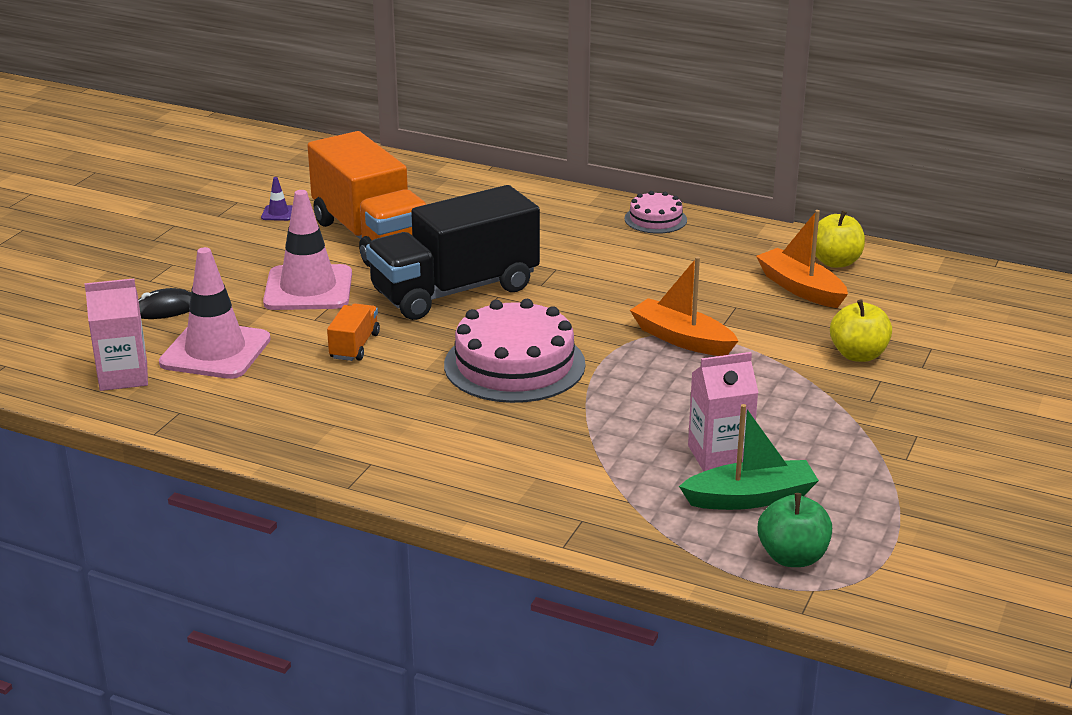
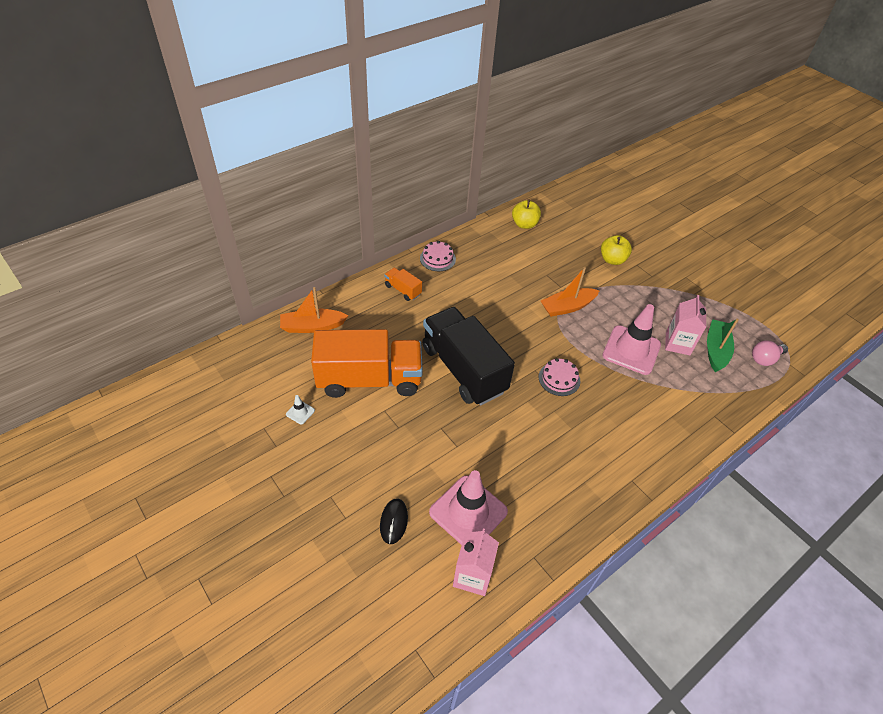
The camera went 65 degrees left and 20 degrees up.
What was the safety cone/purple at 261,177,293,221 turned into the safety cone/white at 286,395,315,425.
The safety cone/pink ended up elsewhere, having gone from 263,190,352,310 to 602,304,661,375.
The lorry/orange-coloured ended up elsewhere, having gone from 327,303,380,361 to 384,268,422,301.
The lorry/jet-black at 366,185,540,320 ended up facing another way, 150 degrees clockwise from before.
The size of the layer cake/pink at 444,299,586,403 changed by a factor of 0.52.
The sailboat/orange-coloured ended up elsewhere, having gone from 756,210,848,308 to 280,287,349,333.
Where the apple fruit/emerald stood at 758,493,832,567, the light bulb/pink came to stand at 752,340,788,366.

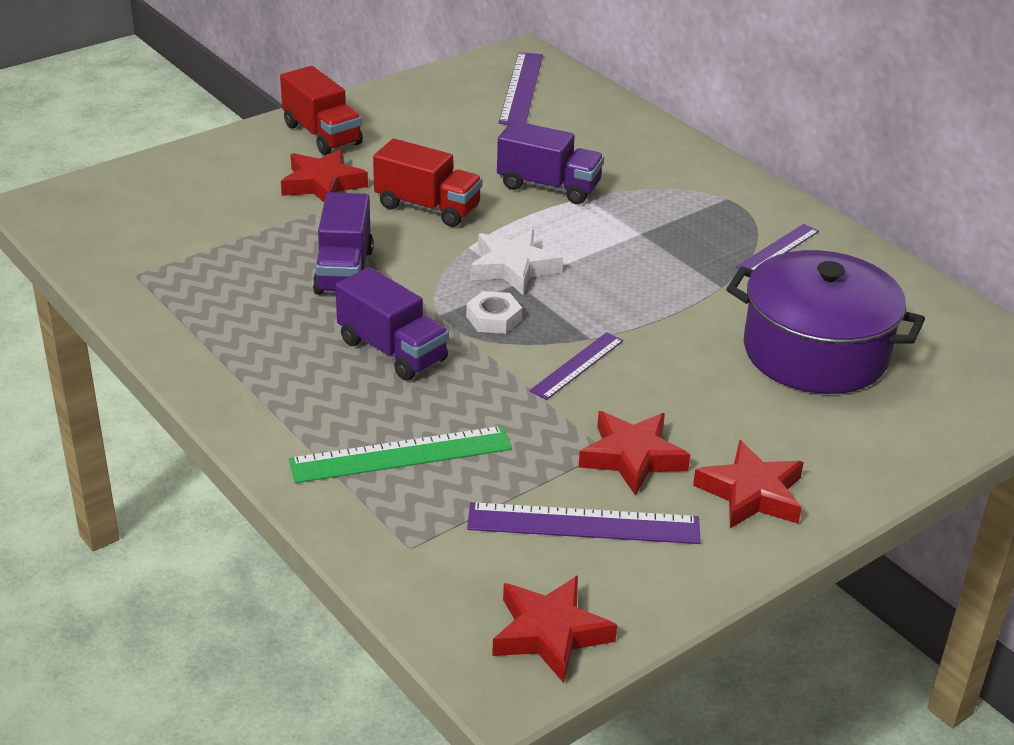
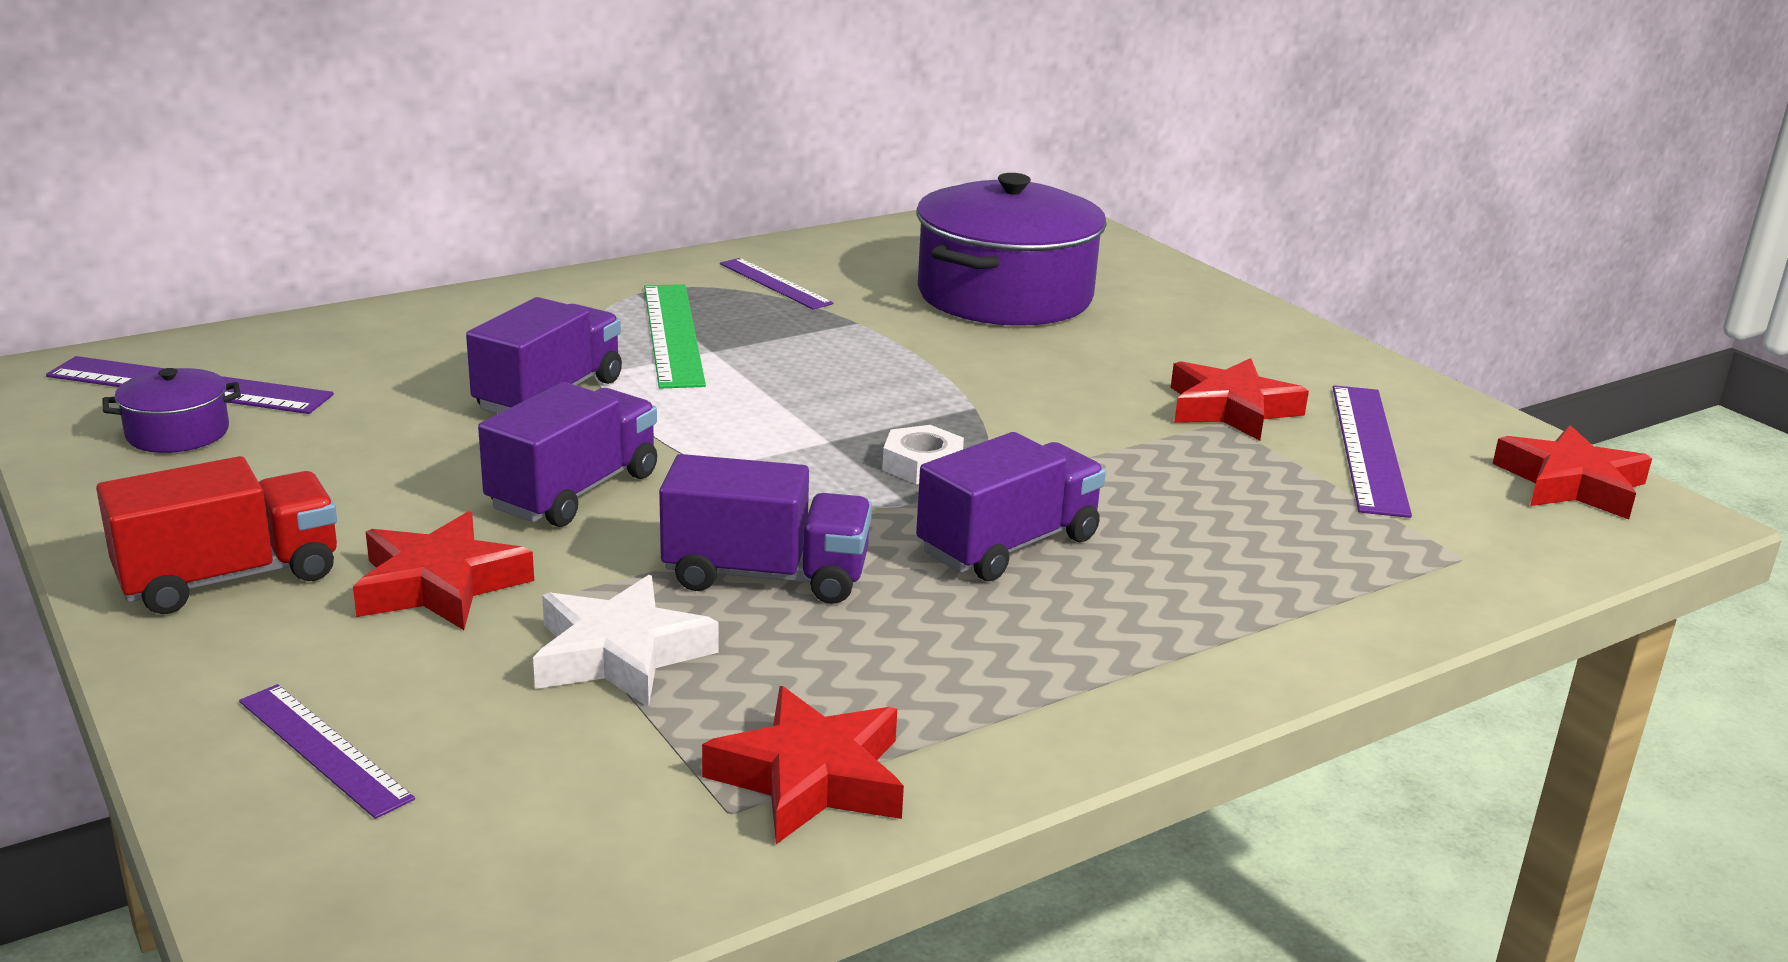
The camera went 85 degrees left and 10 degrees down.
The straightedge/emerald ended up elsewhere, having gone from 289,426,512,483 to 644,284,706,389.
What was the lorry/red at 373,139,483,227 turned into the lorry/purple at 478,382,657,527.
The five-pointed star/white ended up elsewhere, having gone from 470,229,563,295 to 533,575,719,707.
The straightedge/purple ended up elsewhere, having gone from 529,332,623,400 to 239,684,415,819.
The five-pointed star/red ended up elsewhere, having gone from 693,440,804,528 to 702,686,904,844.
The second view gained the pot/purple at 102,368,241,453.

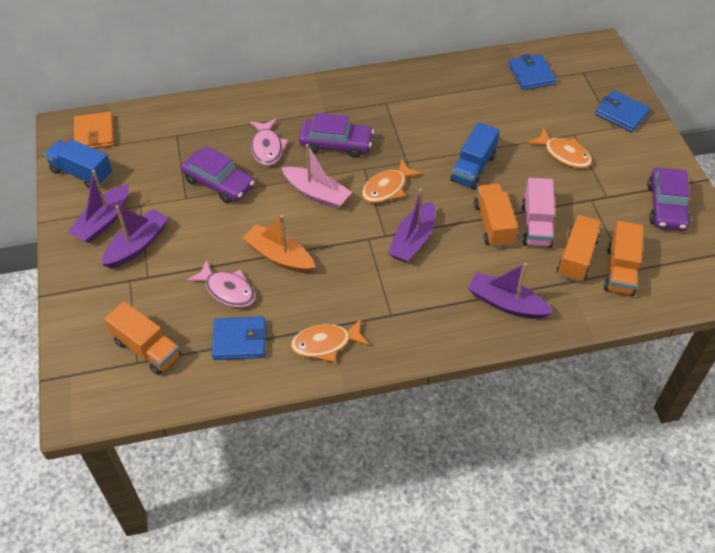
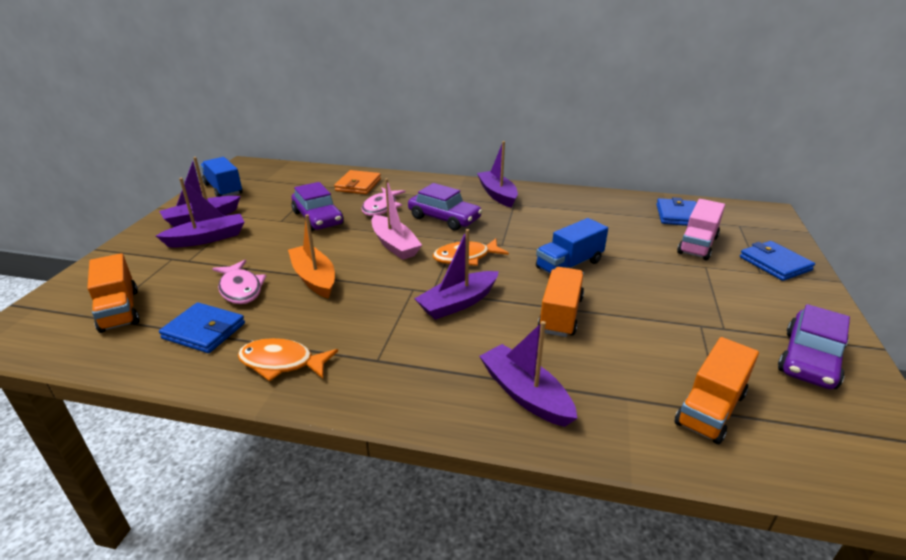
The camera went 25 degrees right and 20 degrees down.
The wallet/orange-coloured ended up elsewhere, having gone from 74,112,114,148 to 334,170,381,194.
The lorry/pink ended up elsewhere, having gone from 522,178,555,248 to 677,199,725,260.
The second view lost the fish figure/orange-coloured at 528,128,592,169.
The second view lost the lorry/orange-coloured at 557,215,601,282.
The second view gained the sailboat/purple at 477,141,518,208.

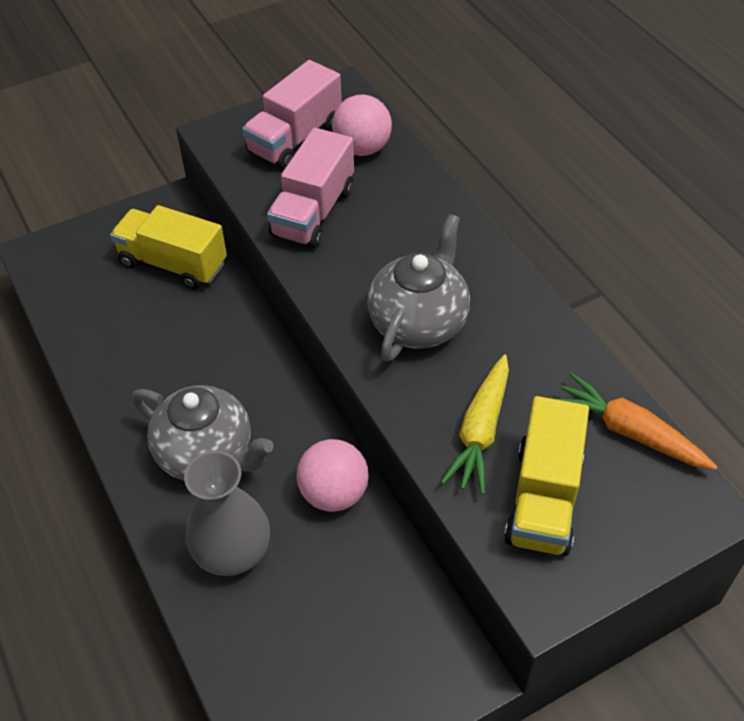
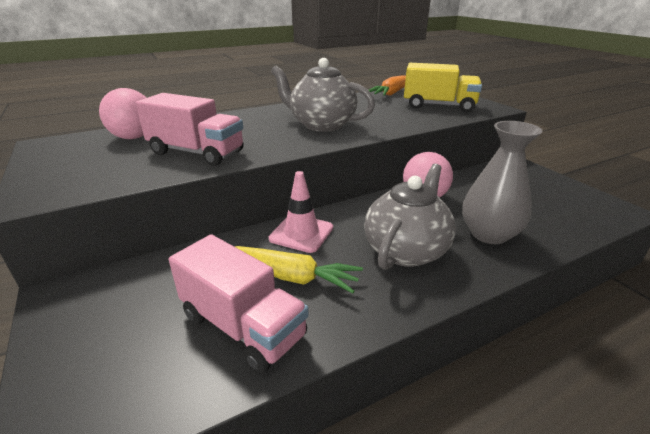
The camera went 90 degrees left and 20 degrees down.
The second view lost the lorry/bright yellow at 110,205,227,290.
The lorry/pink ended up elsewhere, having gone from 242,60,342,169 to 169,234,309,373.
The root vegetable/bright yellow ended up elsewhere, having gone from 441,355,509,495 to 235,246,363,293.
The second view gained the safety cone/pink at 269,171,333,253.

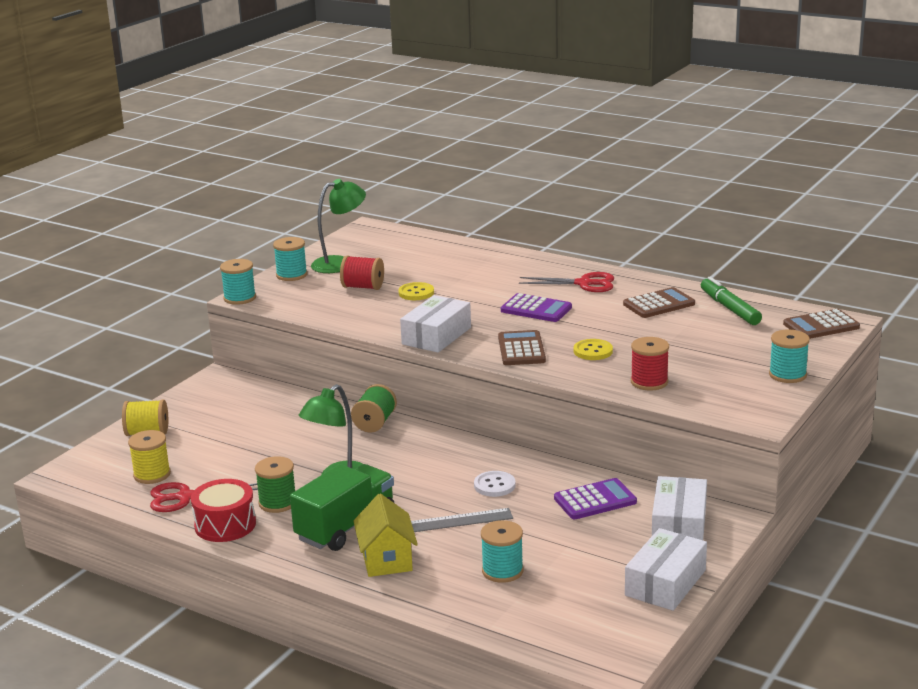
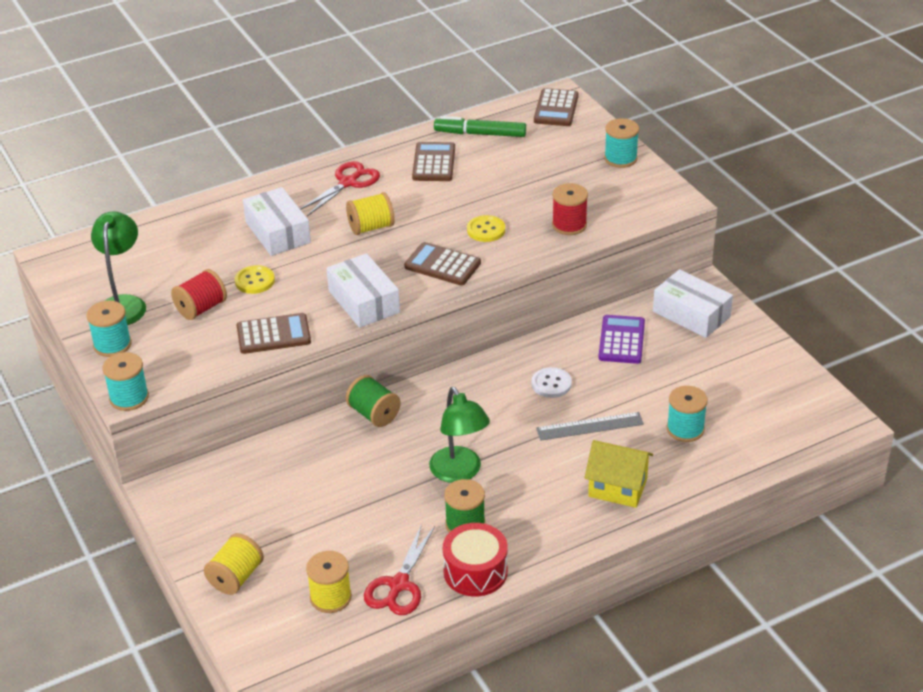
The camera went 60 degrees left and 15 degrees up.
The second view lost the lorry/emerald at 290,464,394,551.
The straightedge/grey at 411,508,513,532 ended up facing another way, 60 degrees clockwise from before.
Where the calculator/purple stood at 501,293,572,322, the bobbin/bright yellow came to stand at 346,192,395,235.
The parcel/white ended up elsewhere, having gone from 625,528,707,611 to 243,187,311,256.
The second view gained the calculator/dark brown at 237,313,311,354.

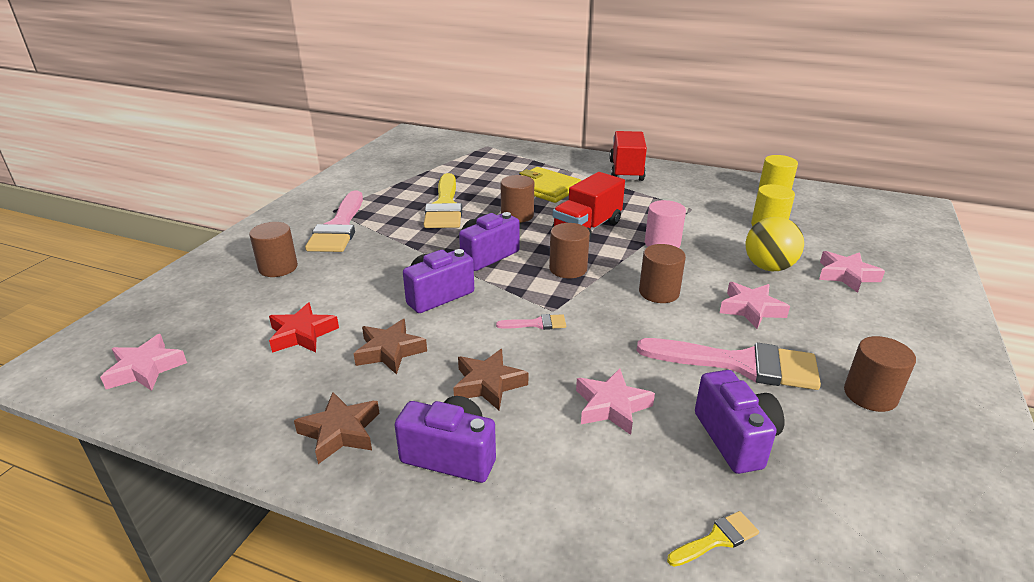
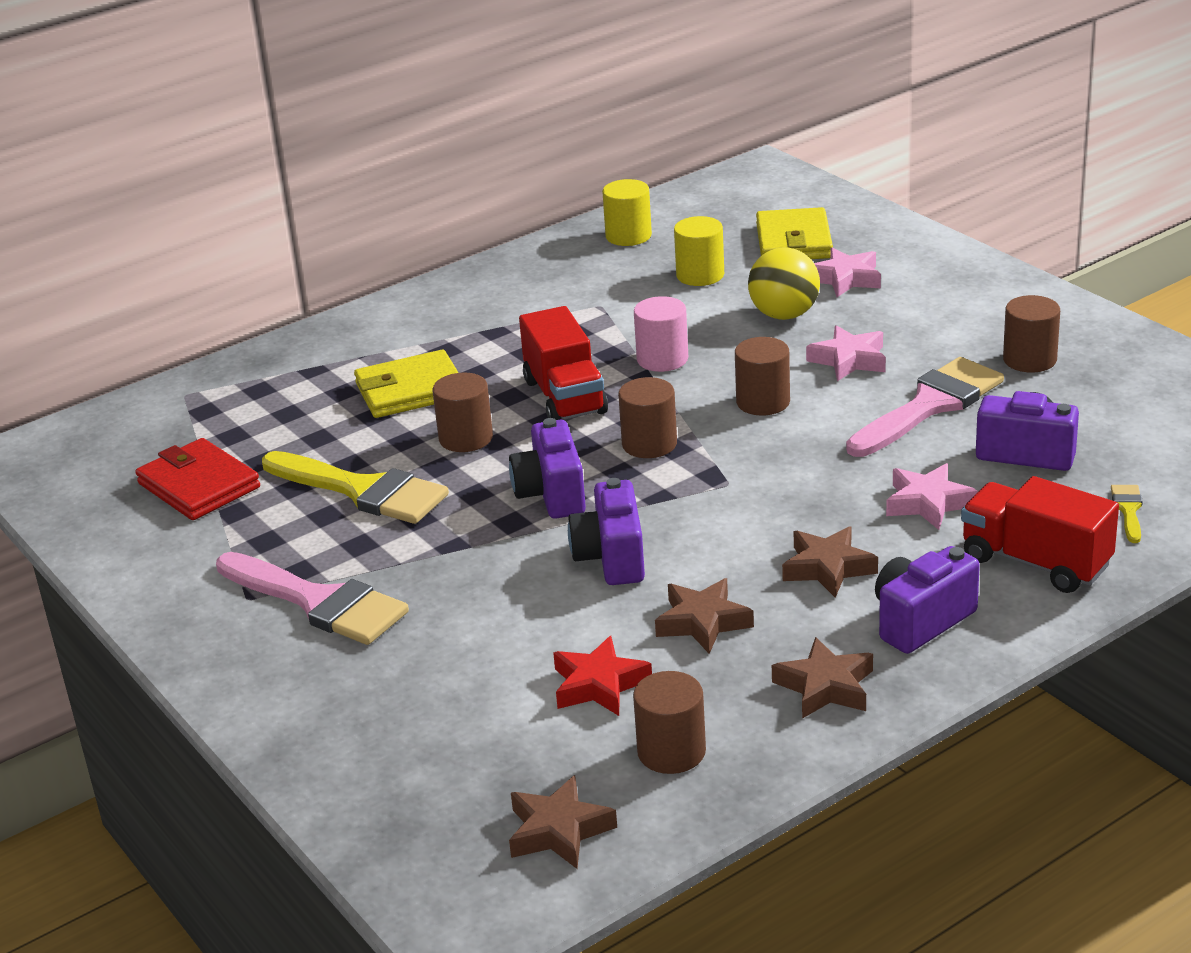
The camera went 55 degrees left and 0 degrees up.
What was the five-pointed star/pink at 100,334,187,391 turned into the five-pointed star/dark brown at 509,775,617,869.
The cylinder/dark brown ended up elsewhere, having gone from 249,222,298,277 to 633,671,706,774.
The second view lost the brush/pink at 496,314,566,330.
The lorry/red ended up elsewhere, having gone from 609,131,647,181 to 961,476,1119,593.
The second view gained the wallet/red at 135,438,260,520.
The second view gained the wallet/bright yellow at 756,207,833,259.

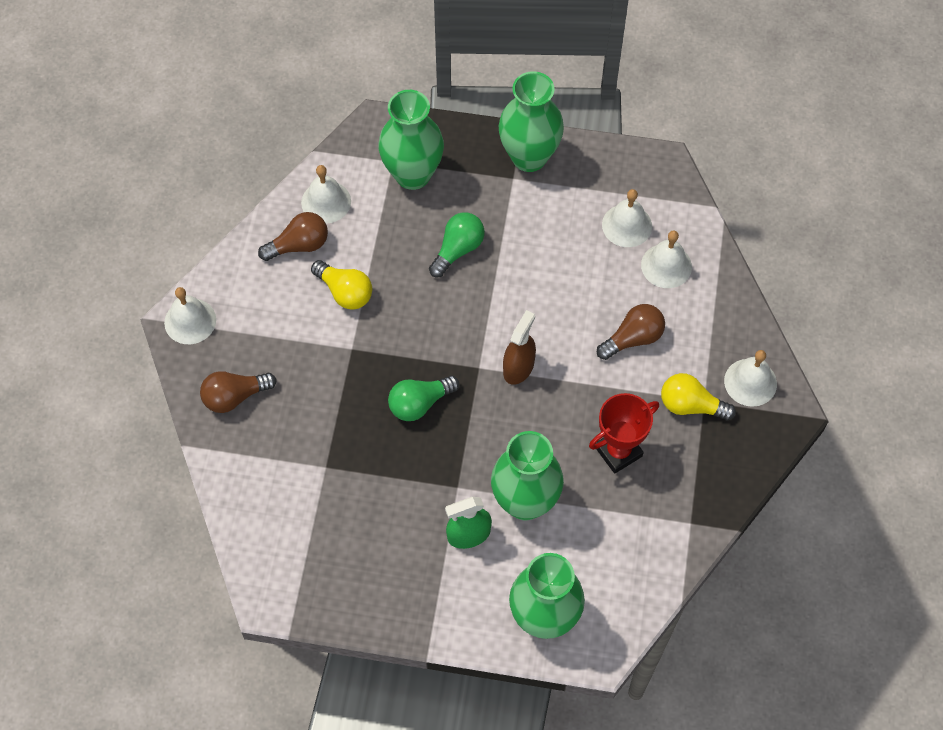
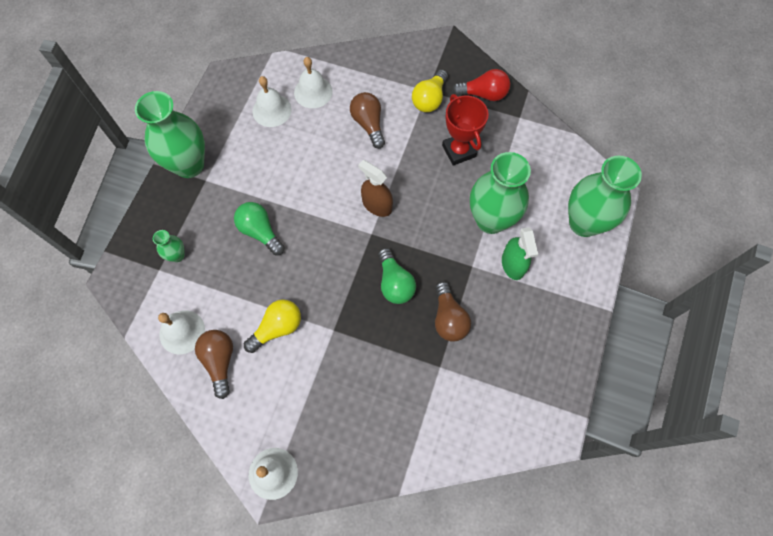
The camera went 80 degrees left and 5 degrees up.
The light bulb/dark brown ended up elsewhere, having gone from 200,371,277,413 to 435,281,471,342.
The size of the tall vase/emerald at 379,90,444,190 changed by a factor of 0.45.
The second view lost the school bell/white at 724,350,777,407.
The second view gained the light bulb/red at 452,69,510,101.

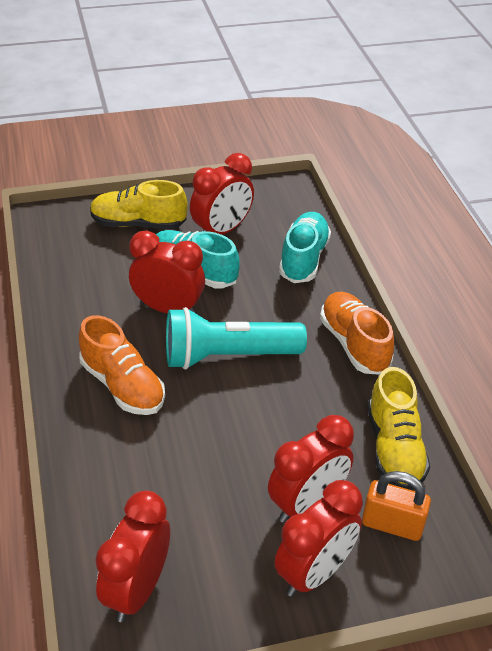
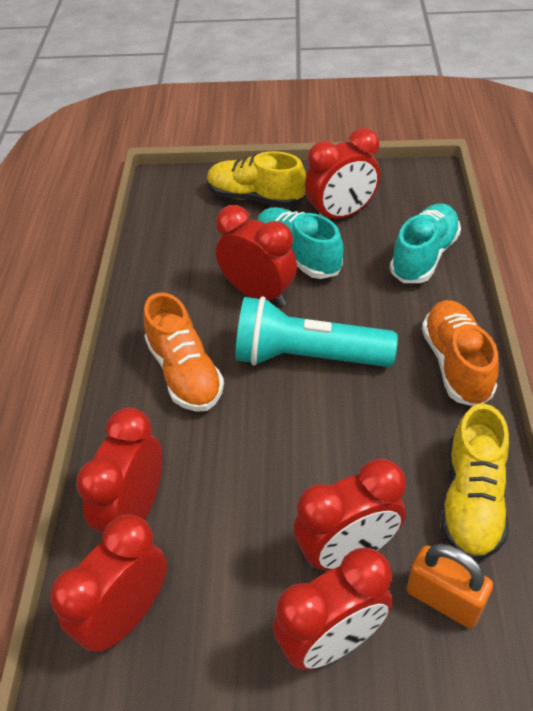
The camera went 20 degrees right and 5 degrees up.
The second view gained the bedside clock/red at 76,407,162,533.

